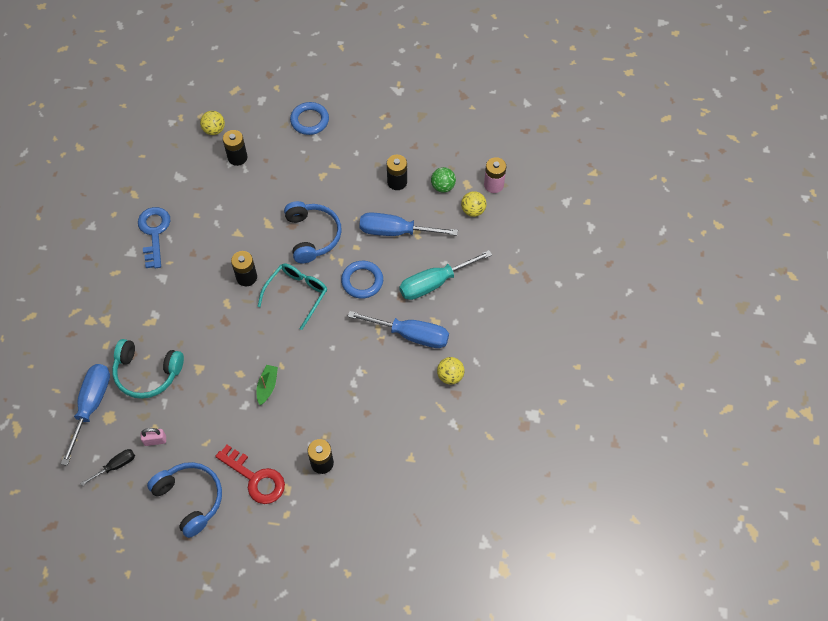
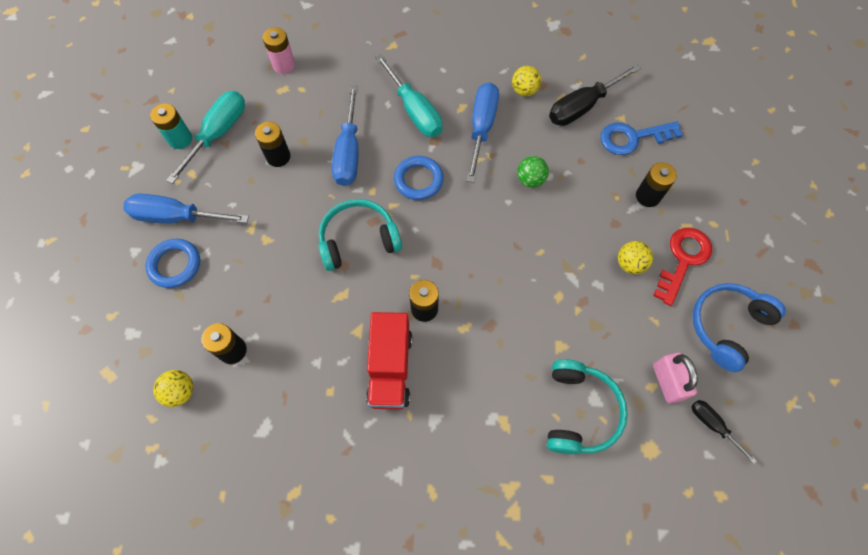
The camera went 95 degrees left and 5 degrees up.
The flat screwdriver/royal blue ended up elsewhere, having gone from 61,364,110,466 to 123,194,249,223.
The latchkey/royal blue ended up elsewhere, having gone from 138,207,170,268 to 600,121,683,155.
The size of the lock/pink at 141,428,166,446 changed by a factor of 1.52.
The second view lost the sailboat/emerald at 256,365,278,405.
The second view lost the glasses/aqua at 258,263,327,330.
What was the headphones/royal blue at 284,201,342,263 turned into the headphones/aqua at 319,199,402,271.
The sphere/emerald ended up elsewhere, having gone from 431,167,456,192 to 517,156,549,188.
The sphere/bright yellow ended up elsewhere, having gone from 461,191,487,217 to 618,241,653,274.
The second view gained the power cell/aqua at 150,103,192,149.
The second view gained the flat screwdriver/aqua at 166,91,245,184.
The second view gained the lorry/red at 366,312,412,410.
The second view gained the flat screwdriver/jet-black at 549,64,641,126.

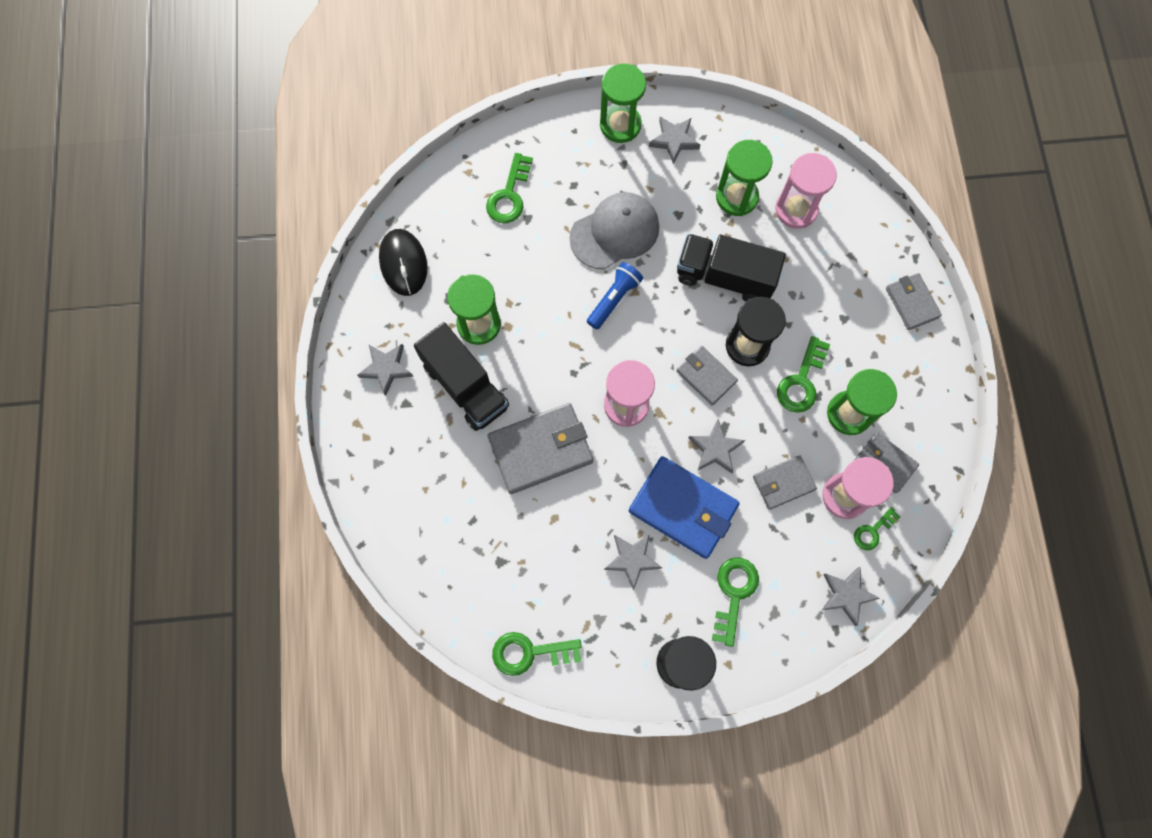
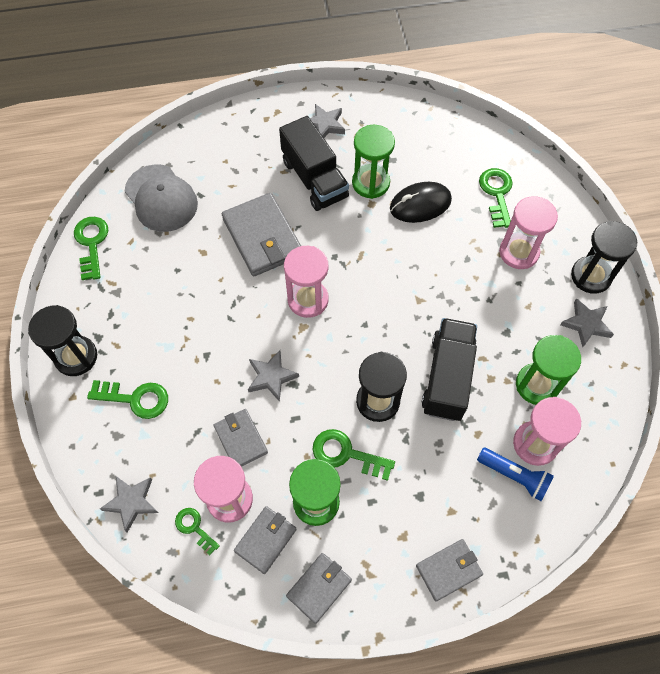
The camera went 85 degrees right and 10 degrees down.
The mouse/jet-black ended up elsewhere, having gone from 379,229,427,296 to 390,182,452,223.
The lorry/jet-black at 414,322,509,431 ended up facing another way, 75 degrees counterclockwise from before.
The latchkey/emerald at 486,153,533,223 ended up facing another way, 75 degrees clockwise from before.
The cap/grey ended up elsewhere, having gone from 570,192,659,270 to 125,164,198,232.
The flashlight/royal blue ended up elsewhere, having gone from 587,262,643,330 to 477,448,554,501.
What was the sand timer/emerald at 600,63,646,143 turned into the sand timer/jet-black at 571,221,637,294.
The second view lost the five-pointed star/grey at 604,534,662,590.
The second view lost the wallet/royal blue at 629,456,740,559.
The wallet/grey ended up elsewhere, having gone from 676,346,738,405 to 286,553,352,624.
The second view gained the sand timer/pink at 499,196,558,269.

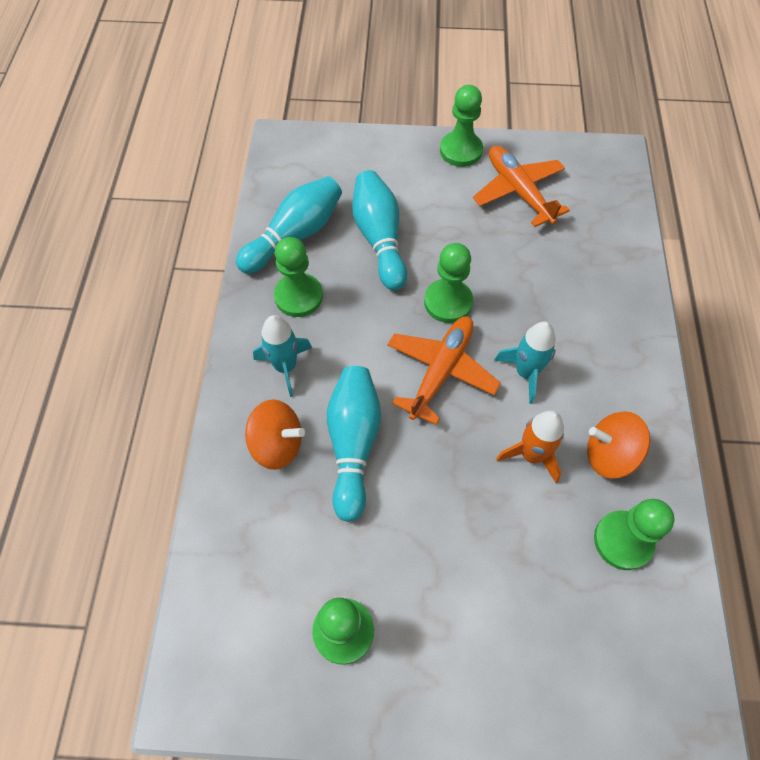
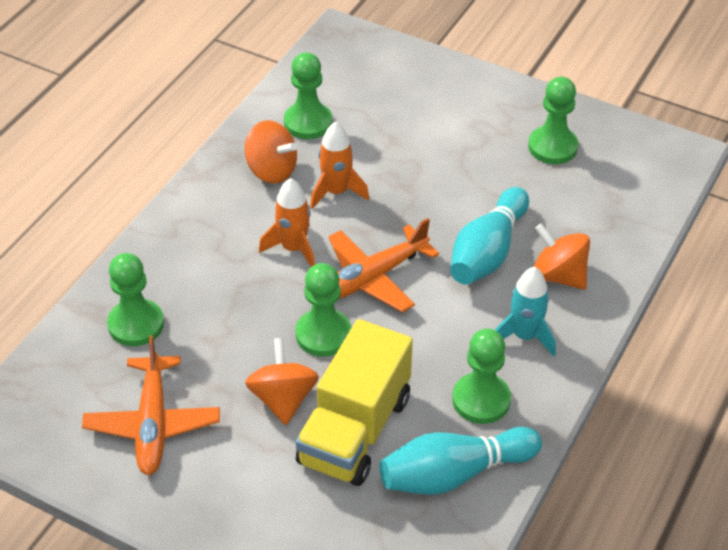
The camera went 155 degrees left and 15 degrees down.
Where the tenpin/aqua stood at 352,170,407,291, the lorry/bright yellow came to stand at 296,319,413,486.
The chess pawn/emerald ended up elsewhere, having gone from 440,85,483,167 to 107,253,164,346.
What was the toy rocket/aqua at 495,322,556,404 turned into the toy rocket/orange-coloured at 259,178,315,267.
The second view gained the whirligig/orange-coloured at 245,338,319,425.

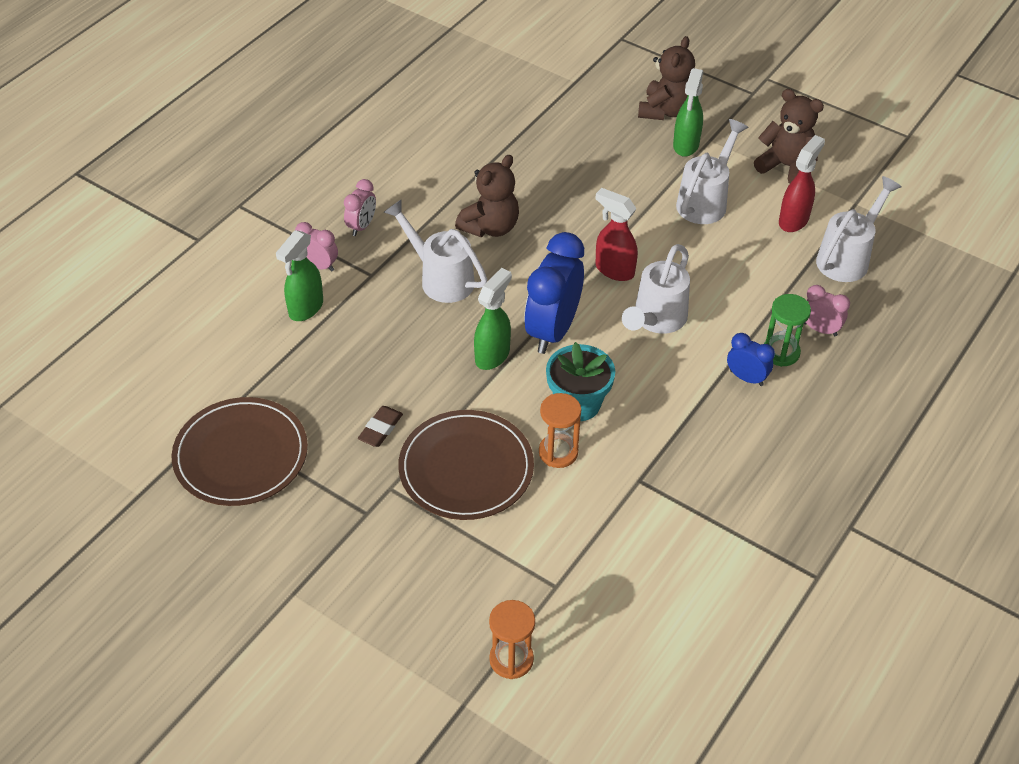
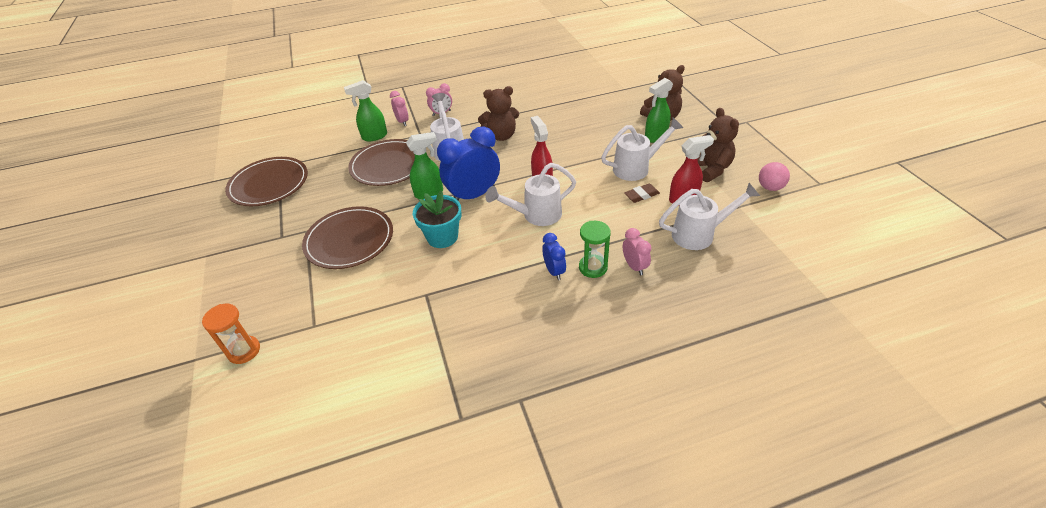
The camera went 40 degrees right and 5 degrees down.
The pencil eraser/dark brown ended up elsewhere, having gone from 358,406,403,447 to 624,183,660,203.
The second view lost the sand timer/orange-coloured at 539,393,581,468.
The second view gained the plate/dark brown at 348,139,415,186.
The second view gained the sphere/pink at 759,162,790,191.

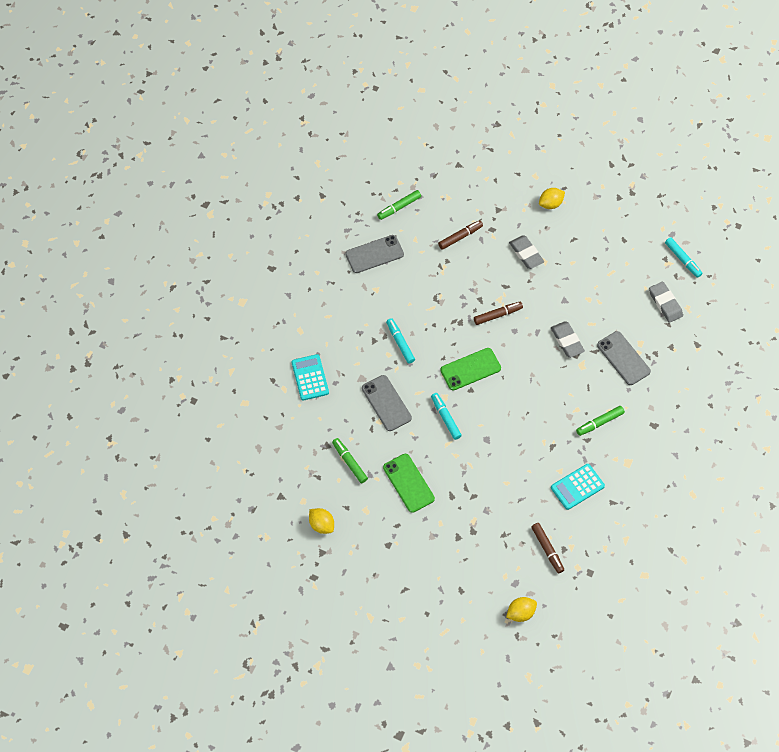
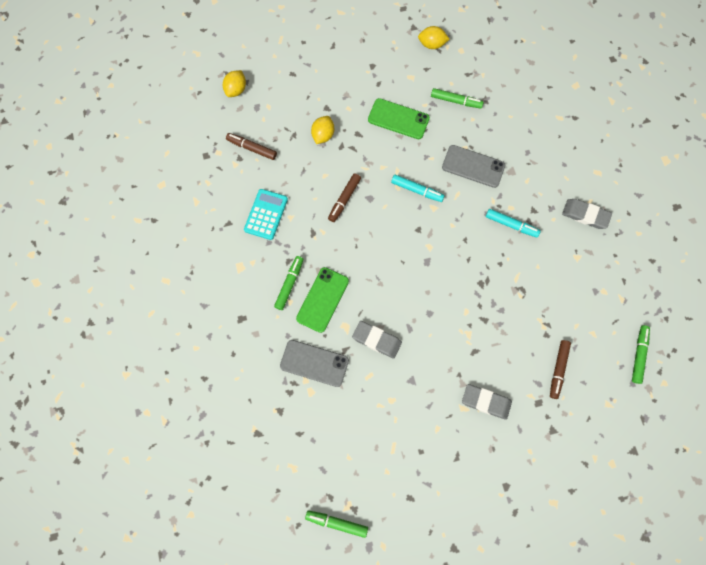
The camera went 140 degrees right and 10 degrees up.
The second view lost the calculator/aqua at 292,354,329,400.
The second view lost the phone/grey at 345,235,404,273.
The phone/emerald ended up elsewhere, having gone from 440,348,501,391 to 296,267,349,333.
The marker/dark brown ended up elsewhere, having gone from 474,302,523,325 to 328,173,361,222.
The toy lemon/bright yellow ended up elsewhere, having gone from 539,188,565,209 to 311,116,334,144.
The pencil eraser/grey ended up elsewhere, having gone from 649,282,683,323 to 562,199,612,229.
What was the marker/aqua at 665,237,702,278 turned into the marker/emerald at 305,510,368,538.

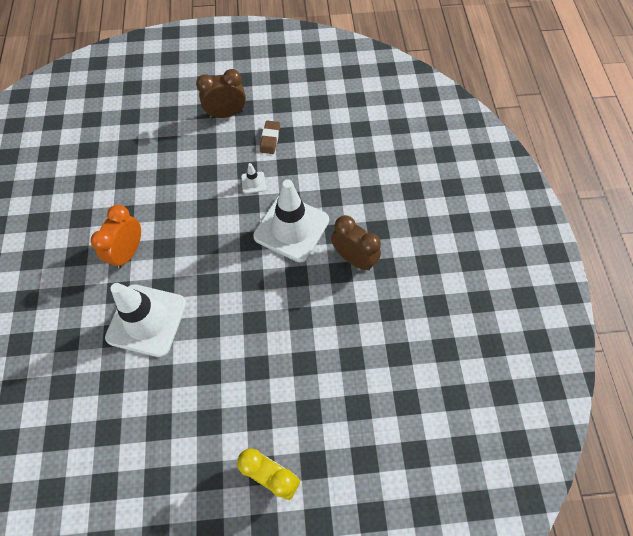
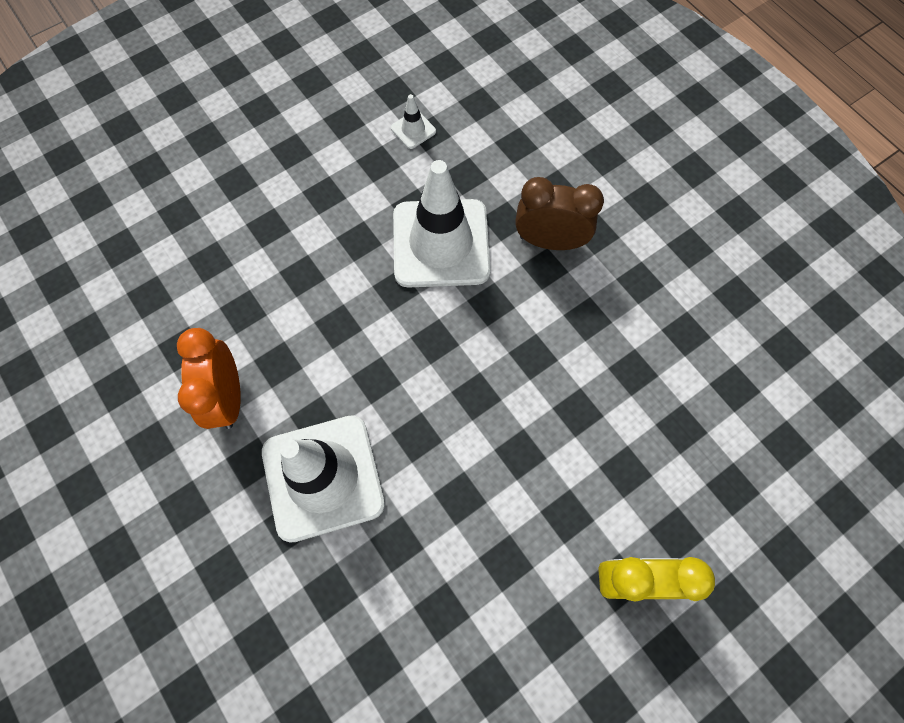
The camera went 30 degrees left and 5 degrees up.
The second view lost the bedside clock/dark brown at 196,69,246,118.
The safety cone/white ended up elsewhere, having gone from 241,163,266,194 to 391,94,436,149.
The second view lost the pencil eraser/dark brown at 260,120,280,154.

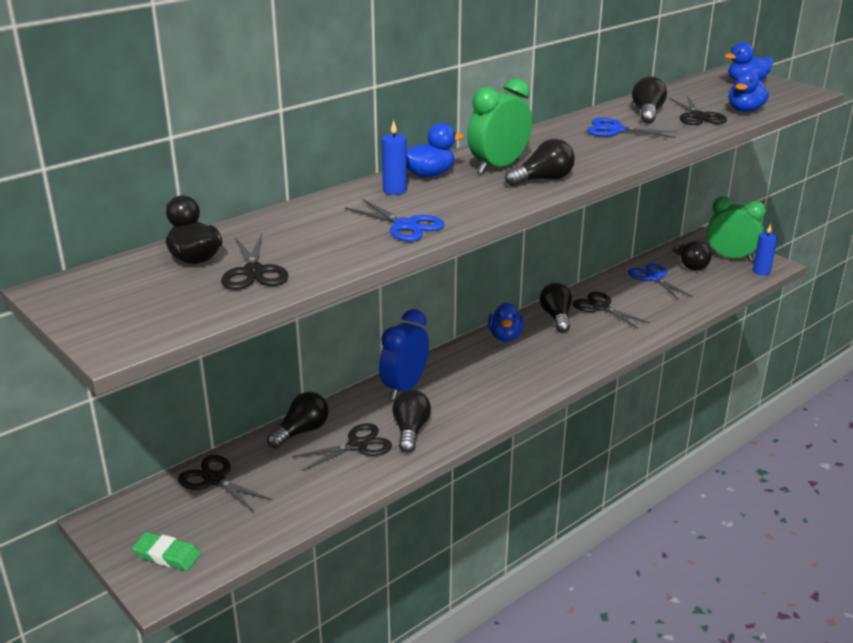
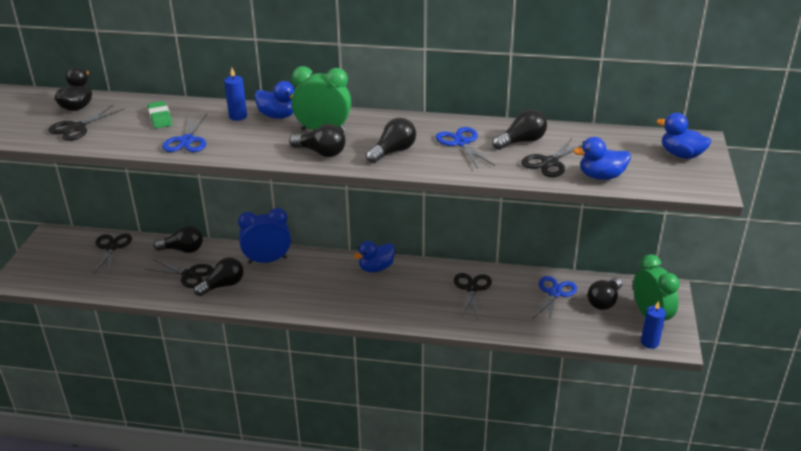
The camera went 50 degrees right and 5 degrees up.
The pencil eraser/emerald ended up elsewhere, having gone from 132,532,201,571 to 147,101,172,129.
The light bulb/jet-black ended up elsewhere, having gone from 540,283,572,333 to 366,118,416,163.

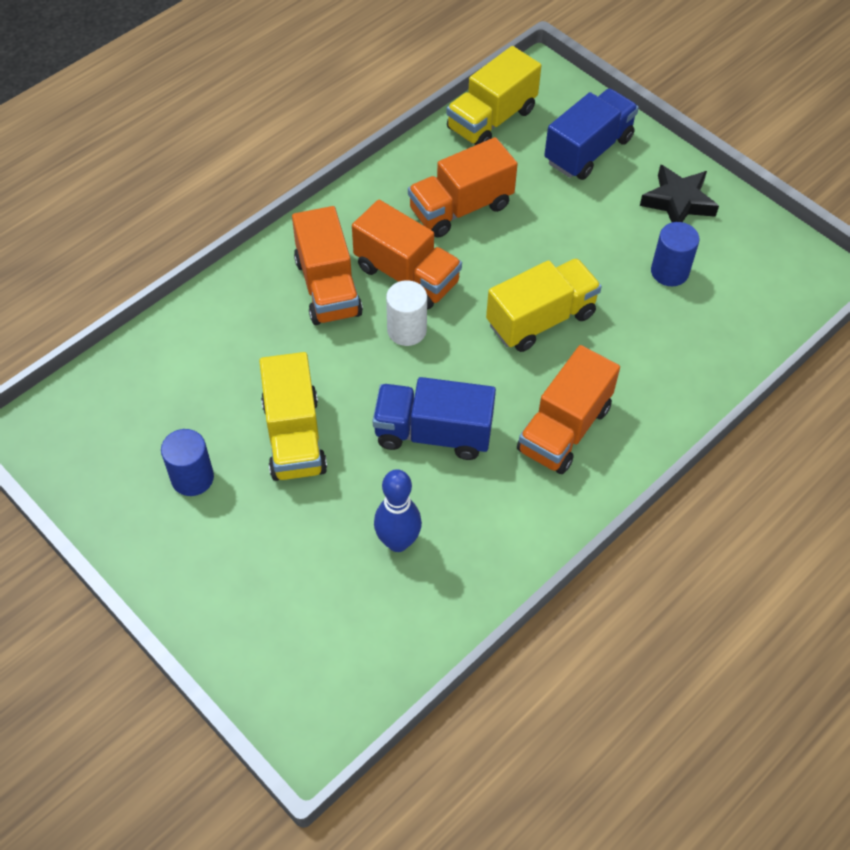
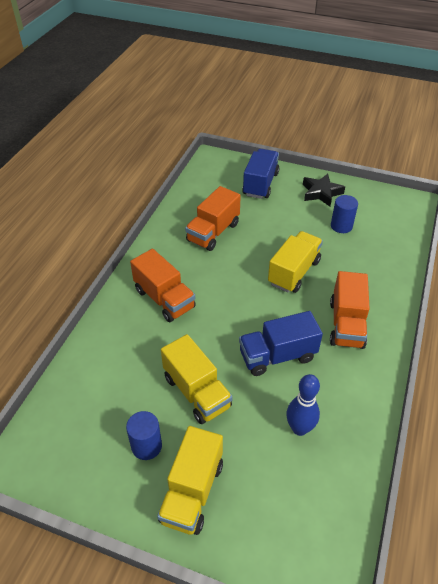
The camera went 25 degrees left and 10 degrees down.
The second view lost the lorry/orange-coloured at 352,200,462,310.
The second view lost the cylinder/white at 386,280,427,346.
The lorry/bright yellow ended up elsewhere, having gone from 446,46,541,145 to 157,426,223,535.

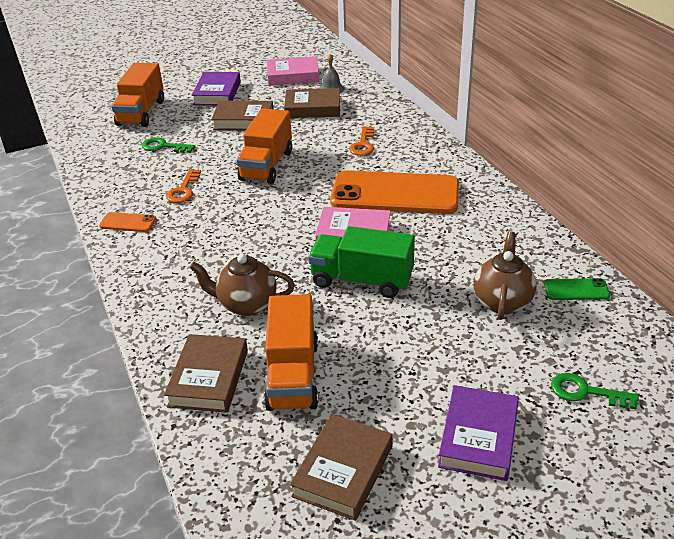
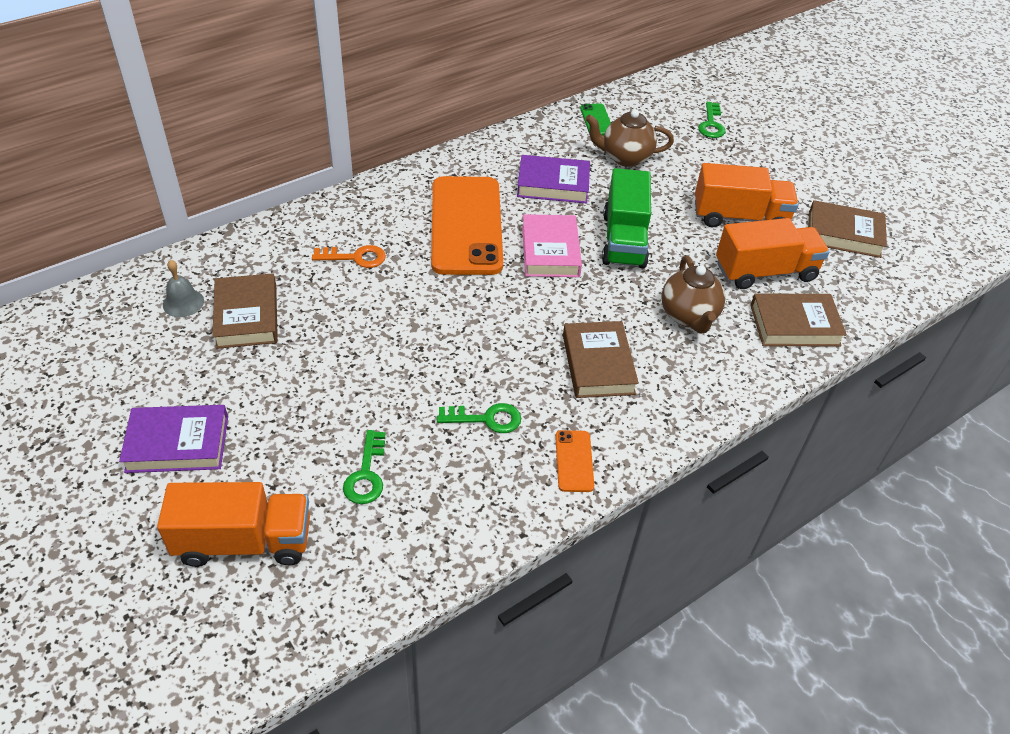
The camera went 105 degrees left and 10 degrees up.
What was the latchkey/orange-coloured at 166,169,201,203 turned into the latchkey/emerald at 437,403,521,433.
The book/dark brown ended up elsewhere, having gone from 211,101,273,130 to 563,321,639,398.
The lorry/orange-coloured ended up elsewhere, having gone from 236,108,292,184 to 695,163,799,227.
The second view lost the book/pink at 267,56,319,85.
The book/purple ended up elsewhere, having gone from 438,385,519,481 to 517,155,590,203.

